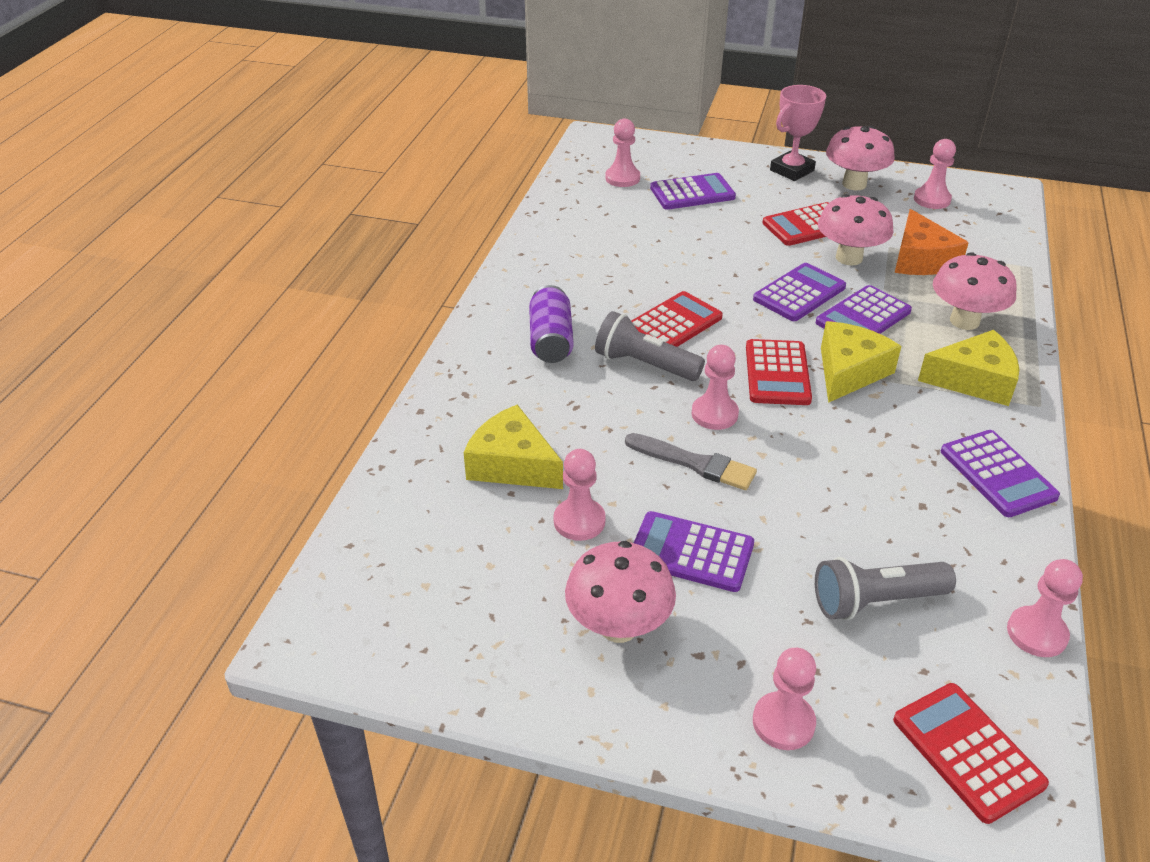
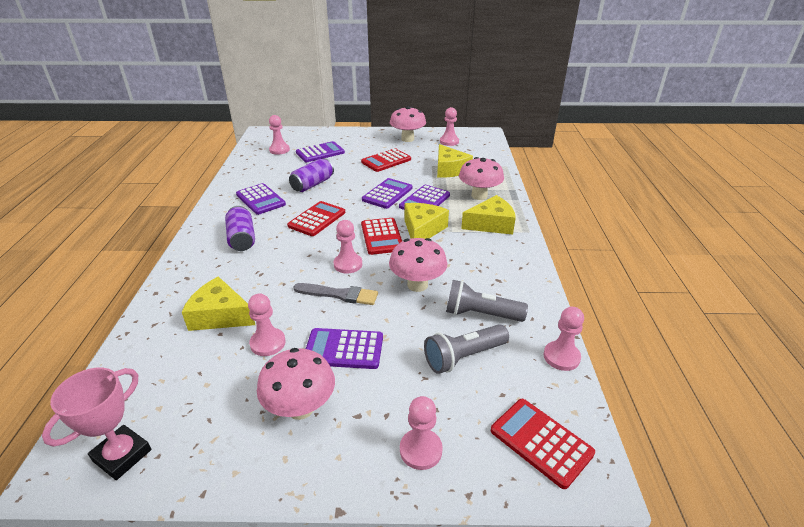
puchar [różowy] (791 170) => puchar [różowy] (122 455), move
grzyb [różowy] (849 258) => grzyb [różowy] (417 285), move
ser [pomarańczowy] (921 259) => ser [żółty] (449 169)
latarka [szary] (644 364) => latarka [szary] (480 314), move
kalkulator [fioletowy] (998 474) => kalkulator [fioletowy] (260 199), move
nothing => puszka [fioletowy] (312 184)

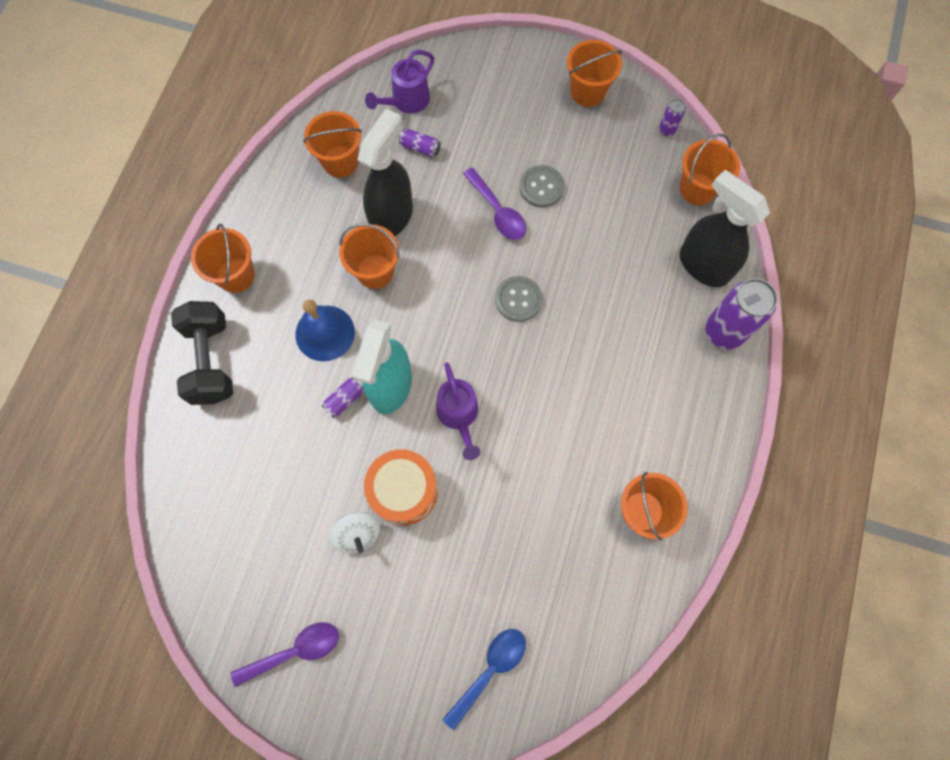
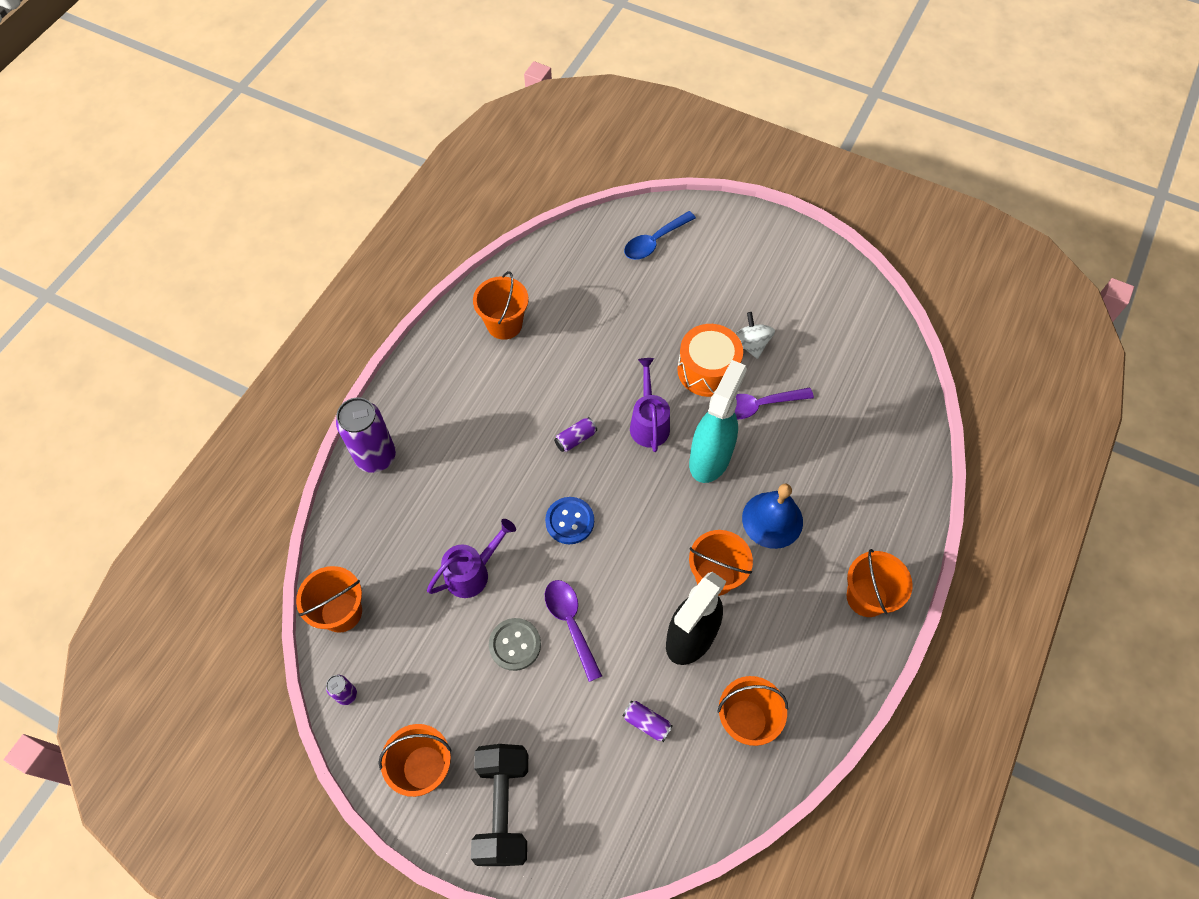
konewka [fioletowy] (406 101) => konewka [fioletowy] (473 572), move
spryskiwacz [czarny] (703 265) => nothing
guzik [szary] (518 299) => guzik [niebieski] (569 521)
hantel [czarny] (211 361) => hantel [czarny] (503 808), move
puszka [fioletowy] (345 399) => puszka [fioletowy] (575 439), move
łyżka [fioletowy] (295 651) => łyżka [fioletowy] (759 405), move

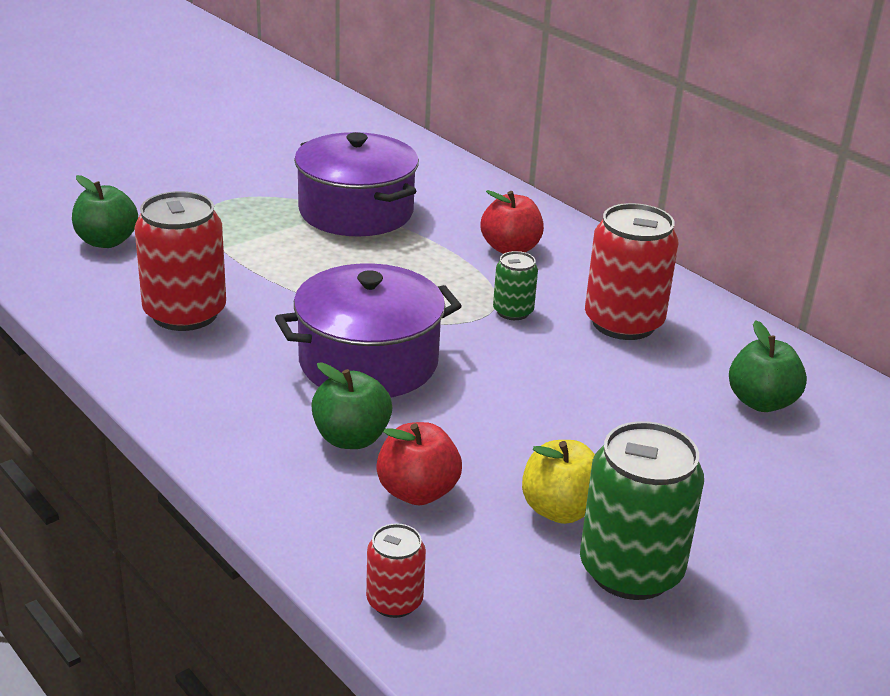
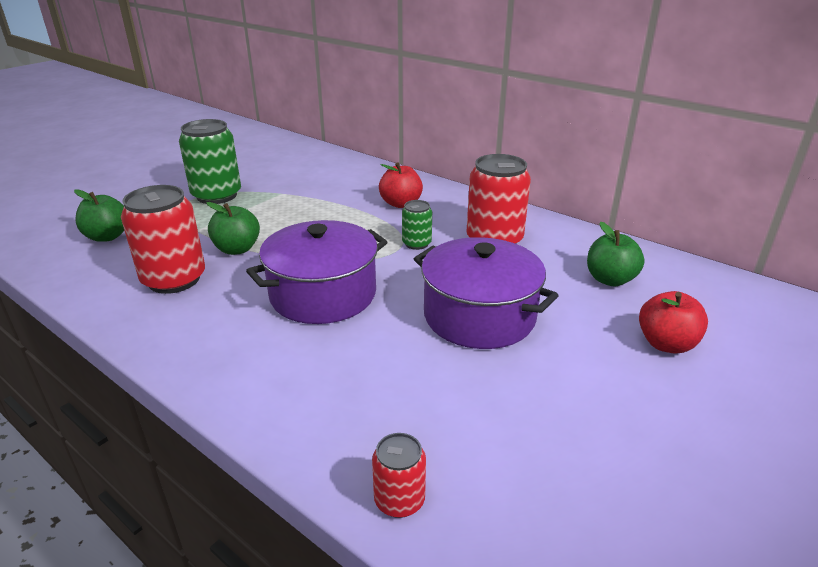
garnek [fioletowy] (356 211) => garnek [fioletowy] (479 316), move
jabłko [zielony] (351 438) => jabłko [zielony] (237 249), move
puszka [zielony] (630 570) => puszka [zielony] (217 195), move
jabłko [czerwony] (417 492) => jabłko [czerwony] (666 344), move
jabłko [żółty] (560 510) => nothing

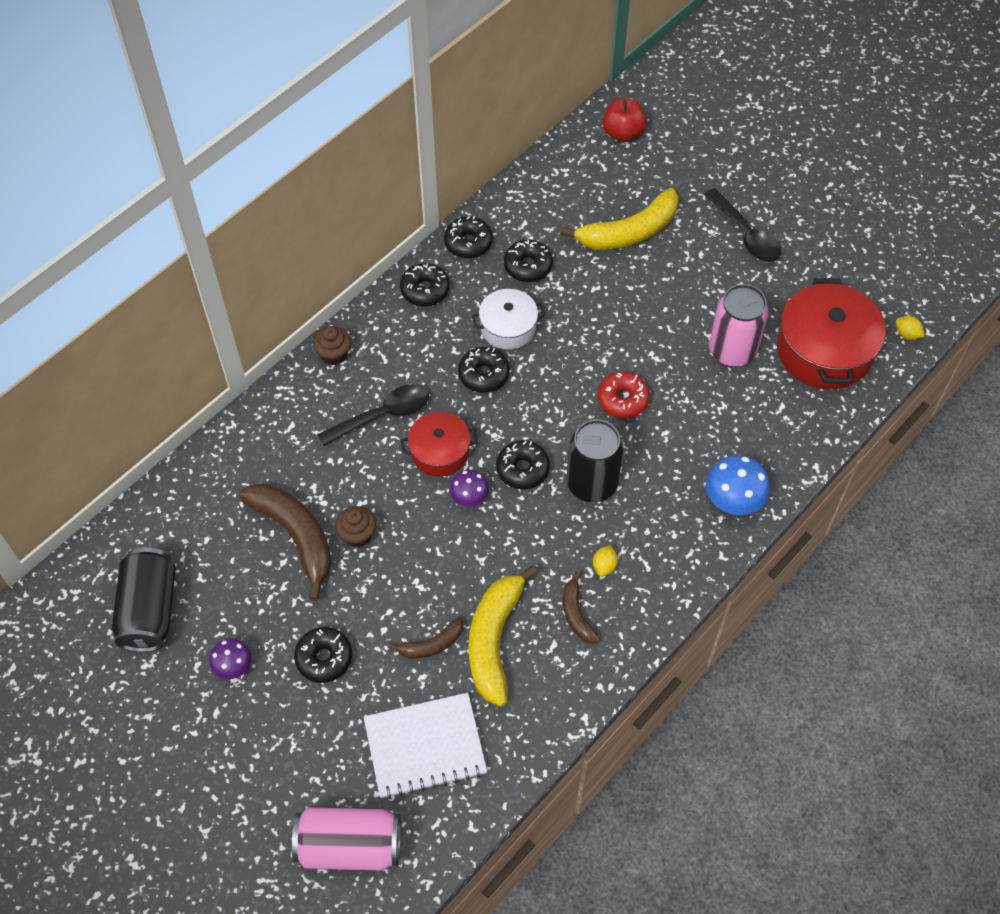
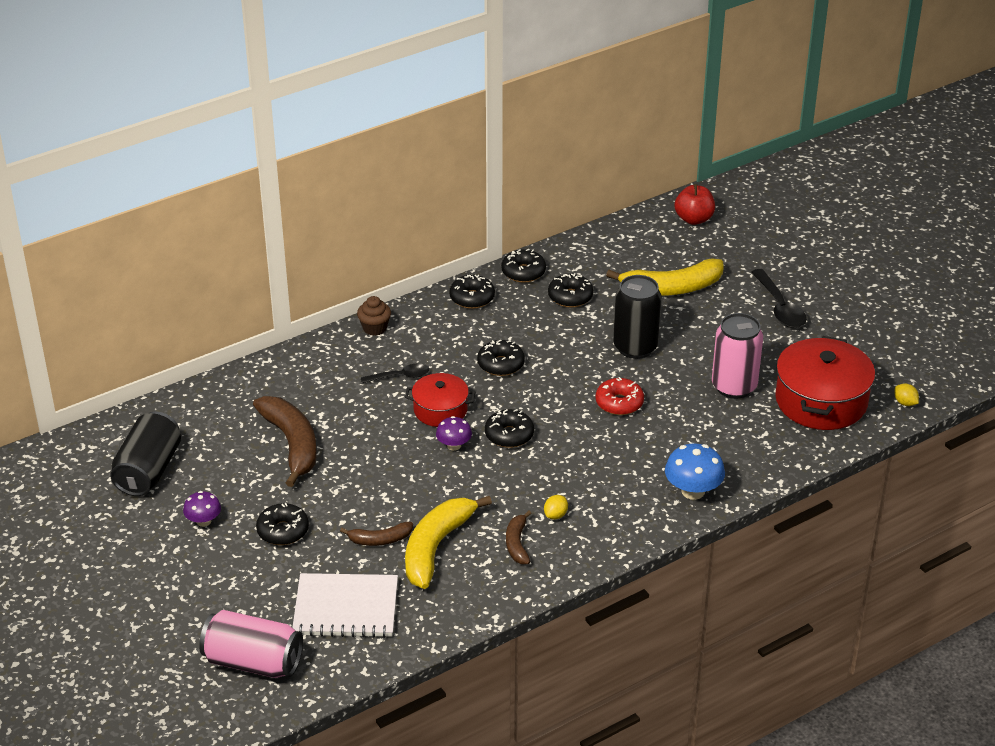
garnek [biały] (508 327) => nothing
łyżka [czarny] (382 415) => łyżka [czarny] (400 376), x0.64
puszka [czarny] (592 484) => puszka [czarny] (635 347), move
muffinka [brązowy] (357 535) => nothing

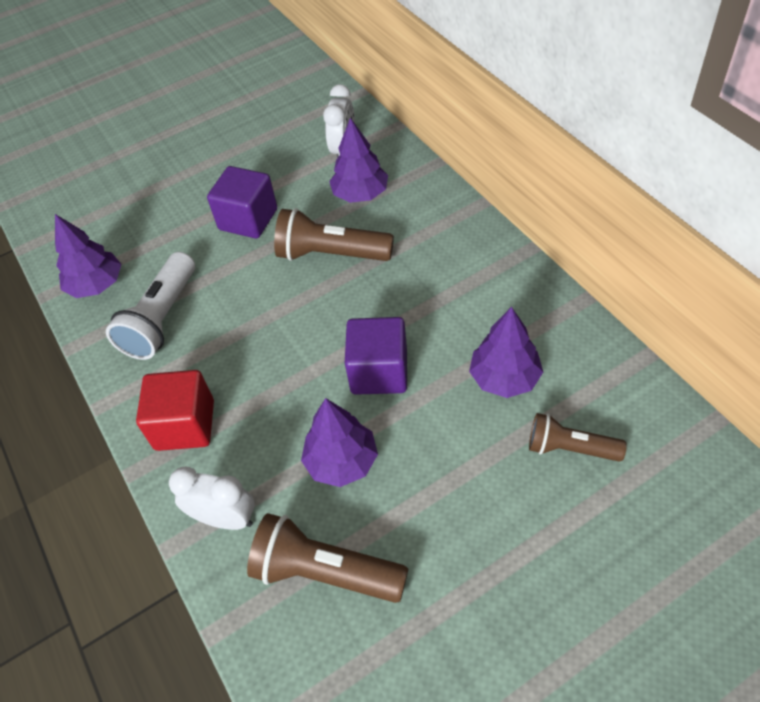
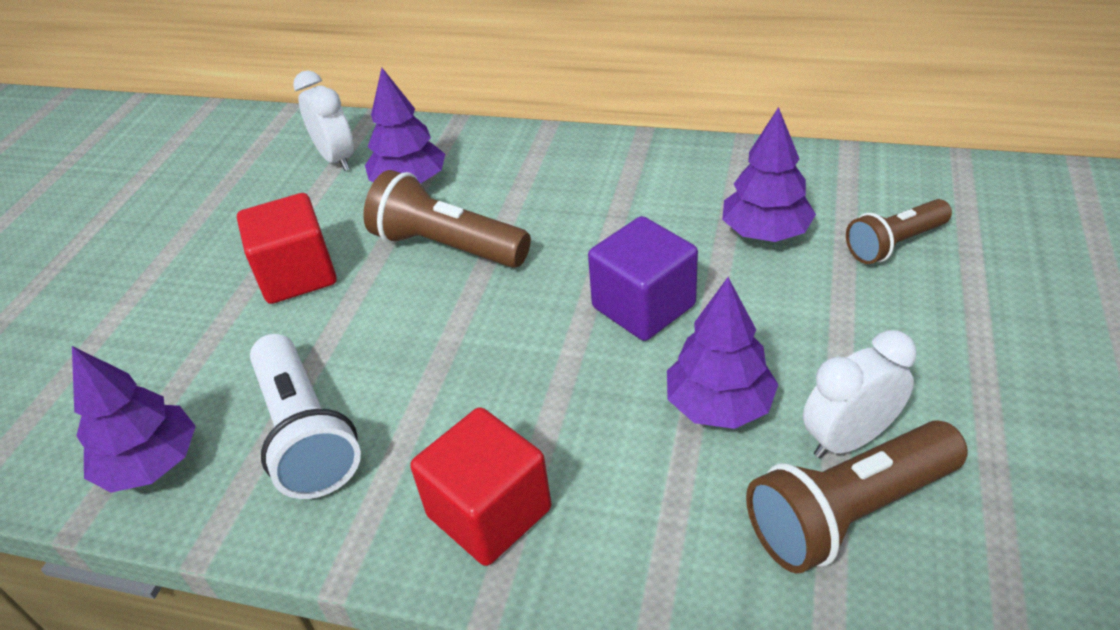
sześcian [fioletowy] (248 219) => sześcian [czerwony] (297 275)
latarka [brązowy] (331 254) => latarka [brązowy] (447 246), 60 degrees clockwise
budzik [biały] (225 519) => budzik [biały] (848 439), move

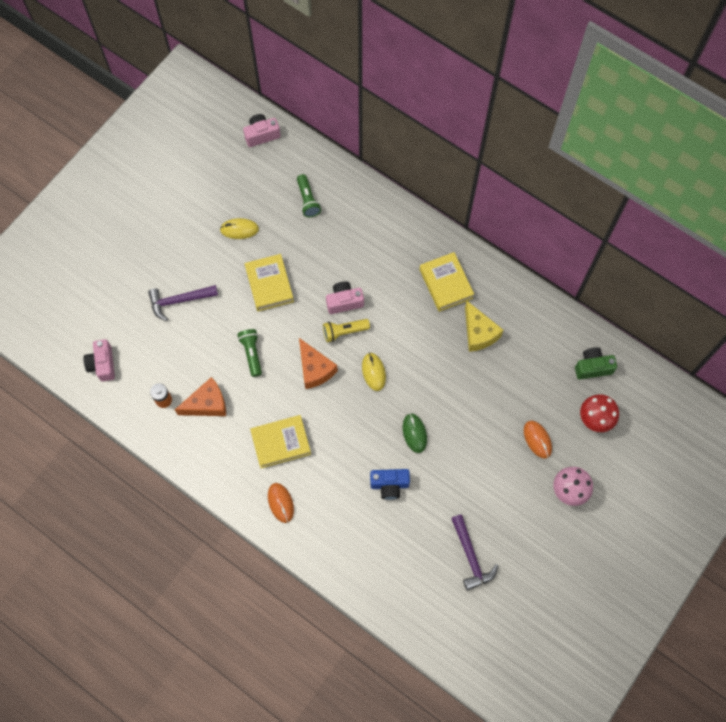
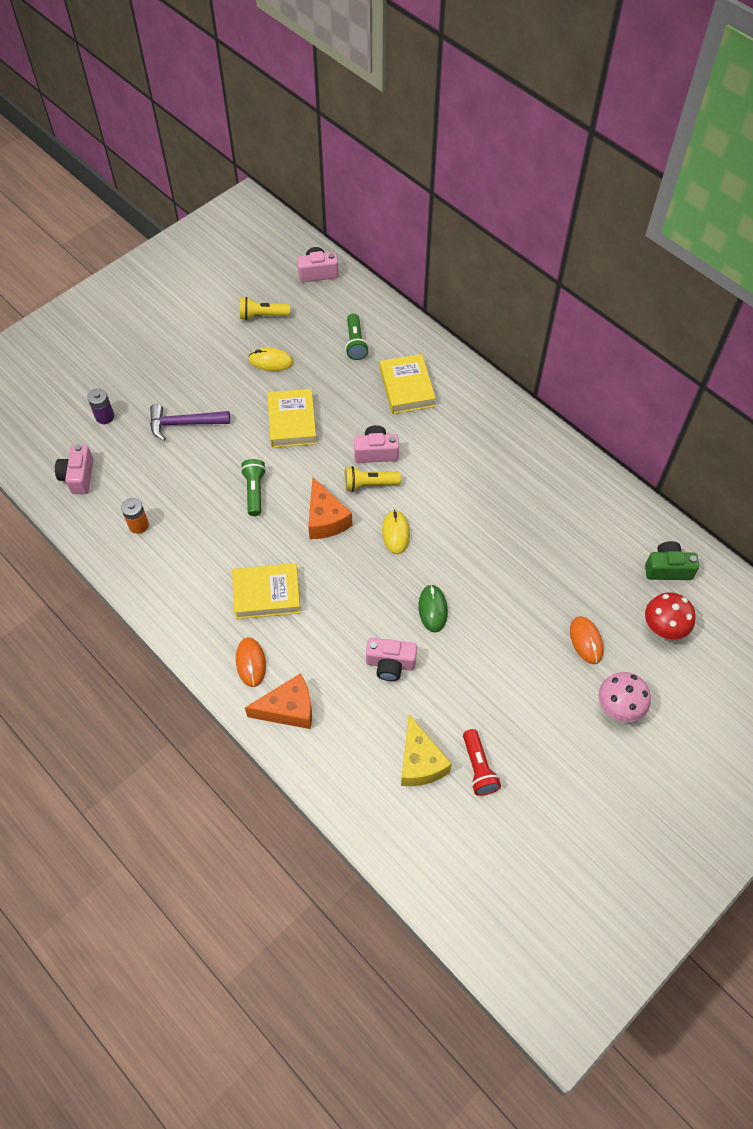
książka [żółty] (446 284) => książka [żółty] (406 388), move
ser [żółty] (479 333) => ser [żółty] (420 762), move
ser [pomarańczowy] (207 404) => ser [pomarańczowy] (288 709), move
aparat fotograficzny [niebieski] (389 485) => aparat fotograficzny [różowy] (390 664)
młotek [fioletowy] (471 557) => latarka [czerwony] (478 767)
nothing => latarka [żółty] (262 315)
nothing => bateria [fioletowy] (105 416)

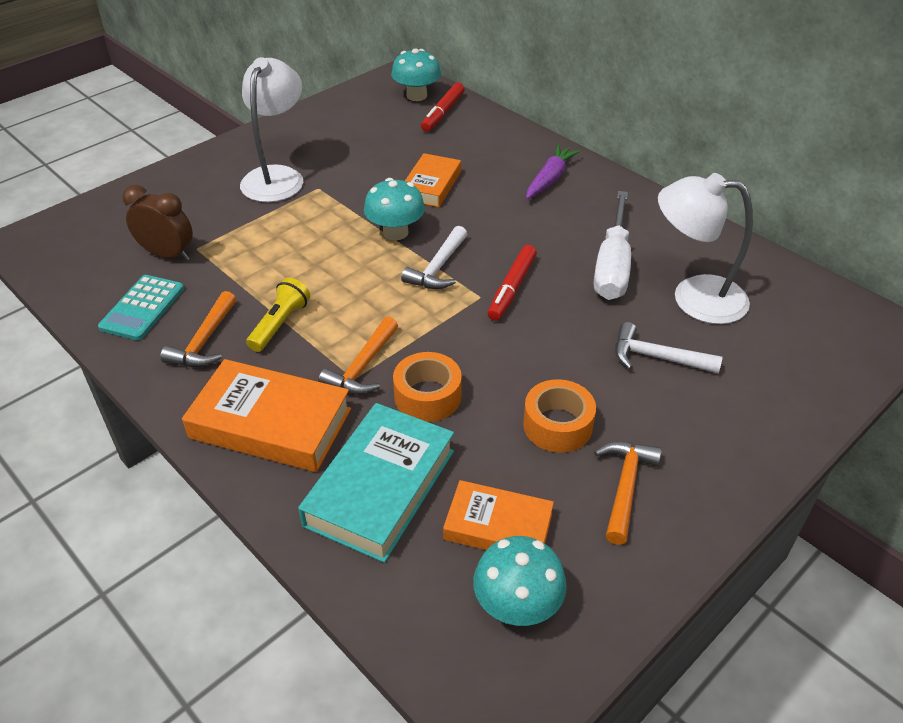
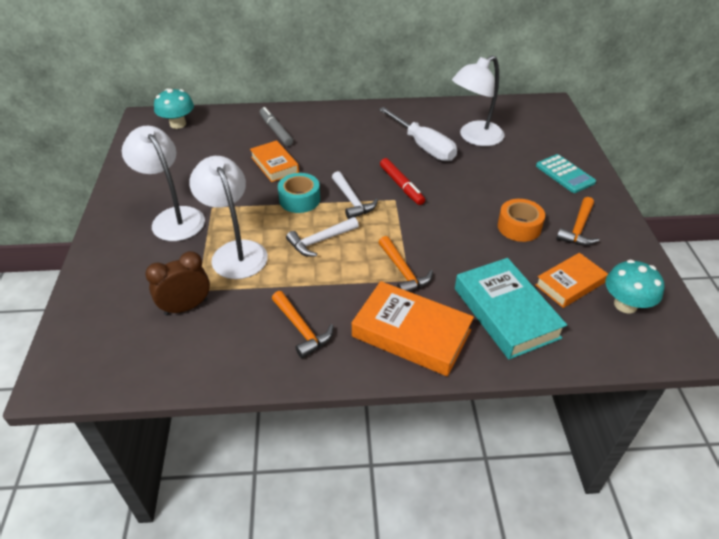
flamaster [czerwony] (443 113) => nothing
marchewka [fioletowy] (550 179) => nothing
grzyb [turkusowy] (395 232) => taśma klejąca [turkusowy] (299 199)
kalkulator [turkusowy] (142 308) => kalkulator [turkusowy] (565 174), move
latarka [żółty] (280 324) => nothing
młotek [biały] (656 357) => młotek [biały] (320 241), move
taśma klejąca [pomarańczowy] (427 396) => nothing
książka [pomarańczowy] (270 423) => książka [pomarańczowy] (411 333), 60 degrees clockwise
młotek [pomarańczowy] (625 486) => młotek [pomarańczowy] (578 229), 120 degrees counterclockwise
nothing => flamaster [szary] (276 131)
nothing => lampka [biały] (235 252)

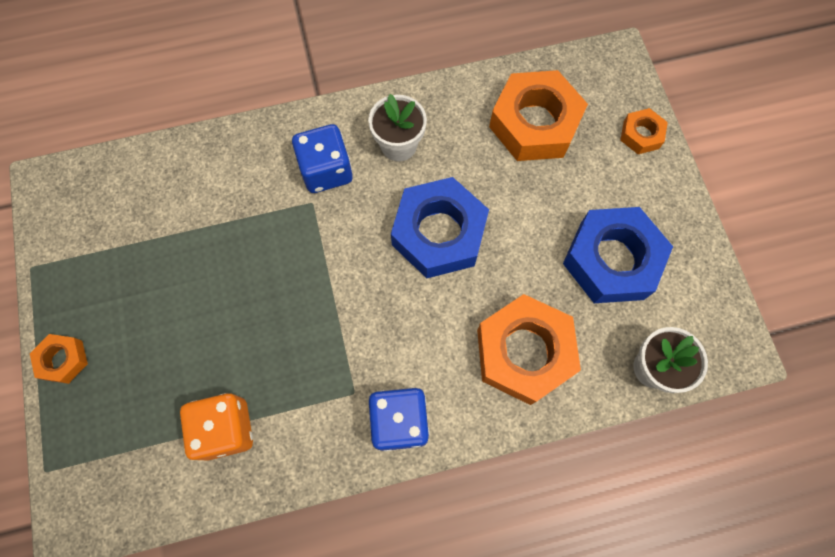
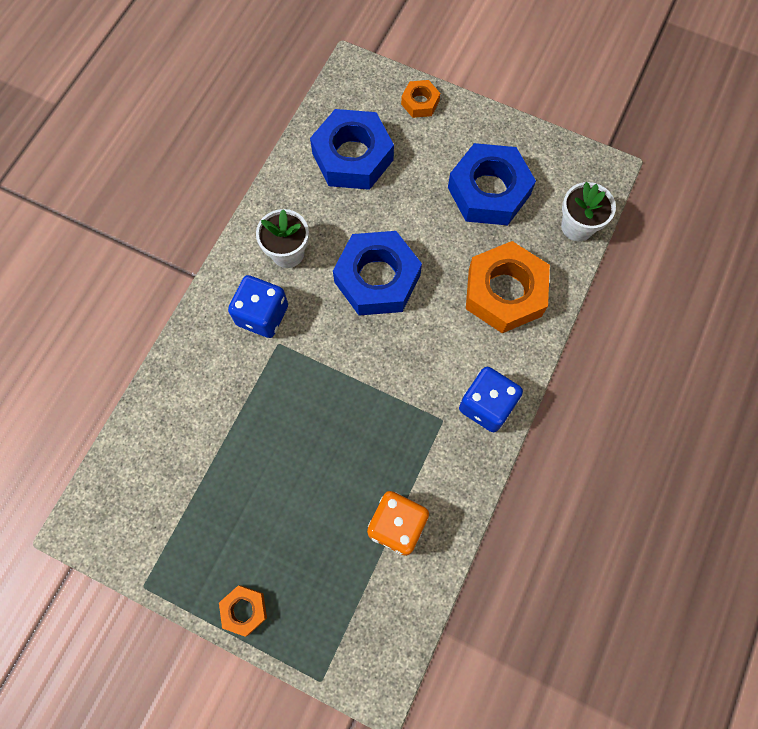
nakrętka [pomarańczowy] (534 123) => nakrętka [niebieski] (352 156)

